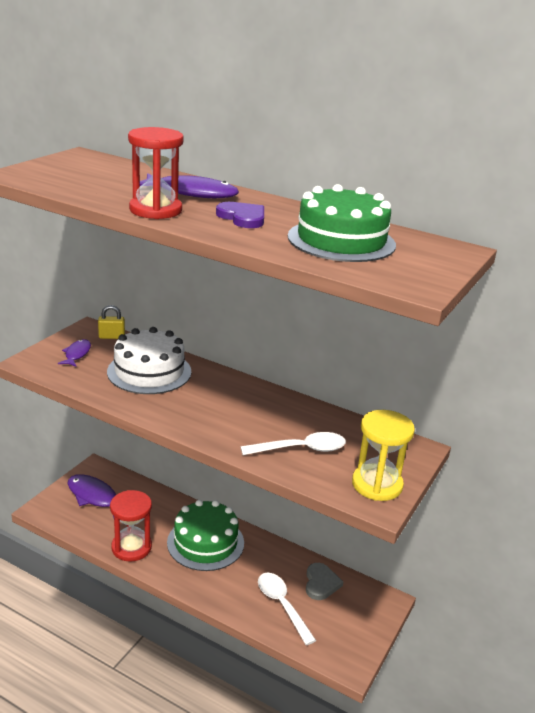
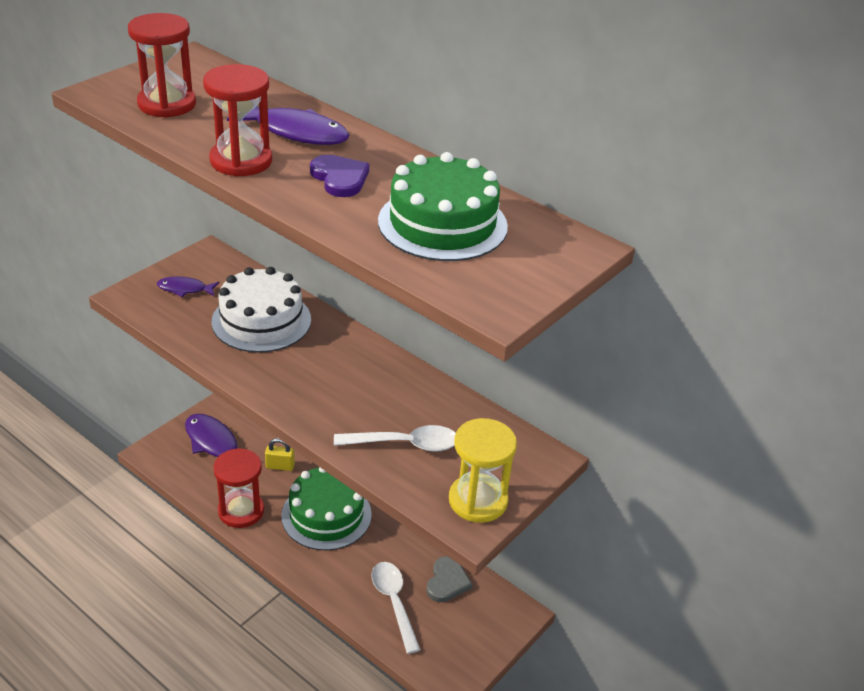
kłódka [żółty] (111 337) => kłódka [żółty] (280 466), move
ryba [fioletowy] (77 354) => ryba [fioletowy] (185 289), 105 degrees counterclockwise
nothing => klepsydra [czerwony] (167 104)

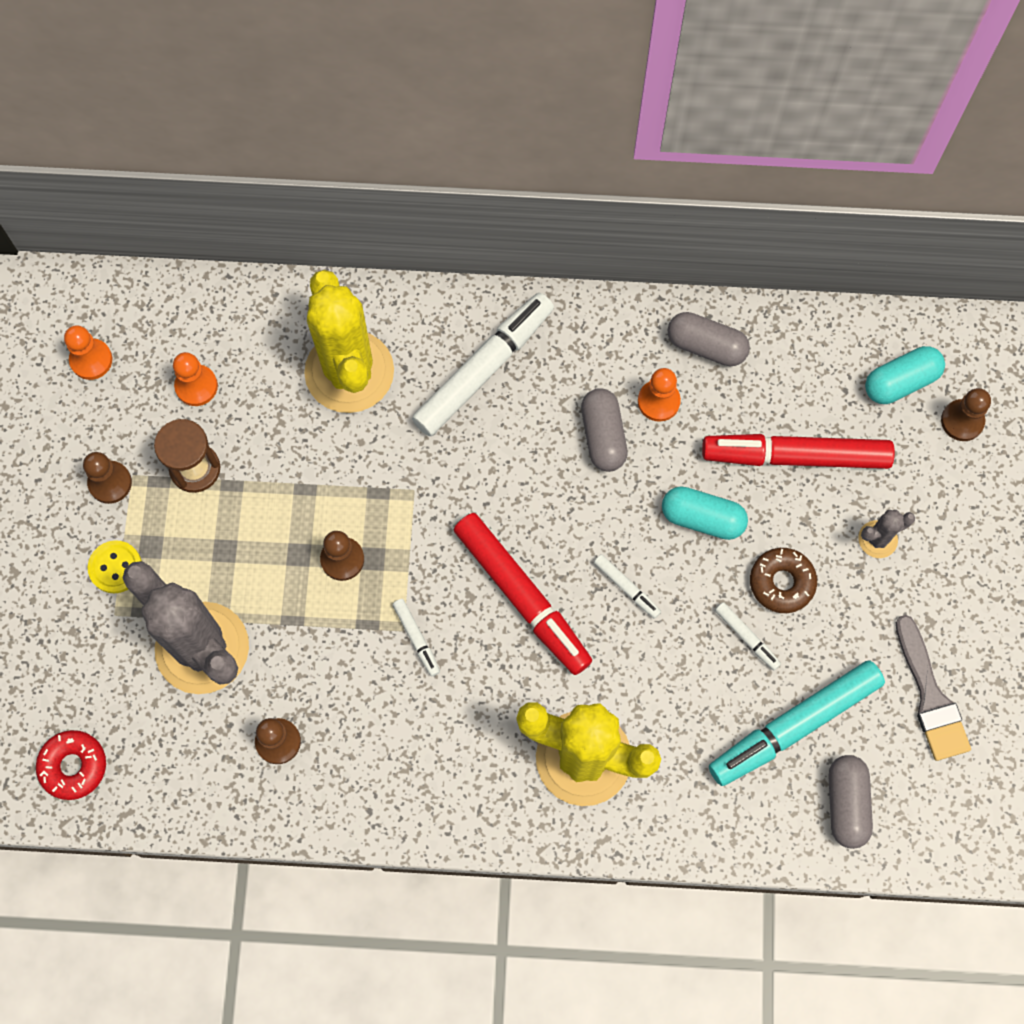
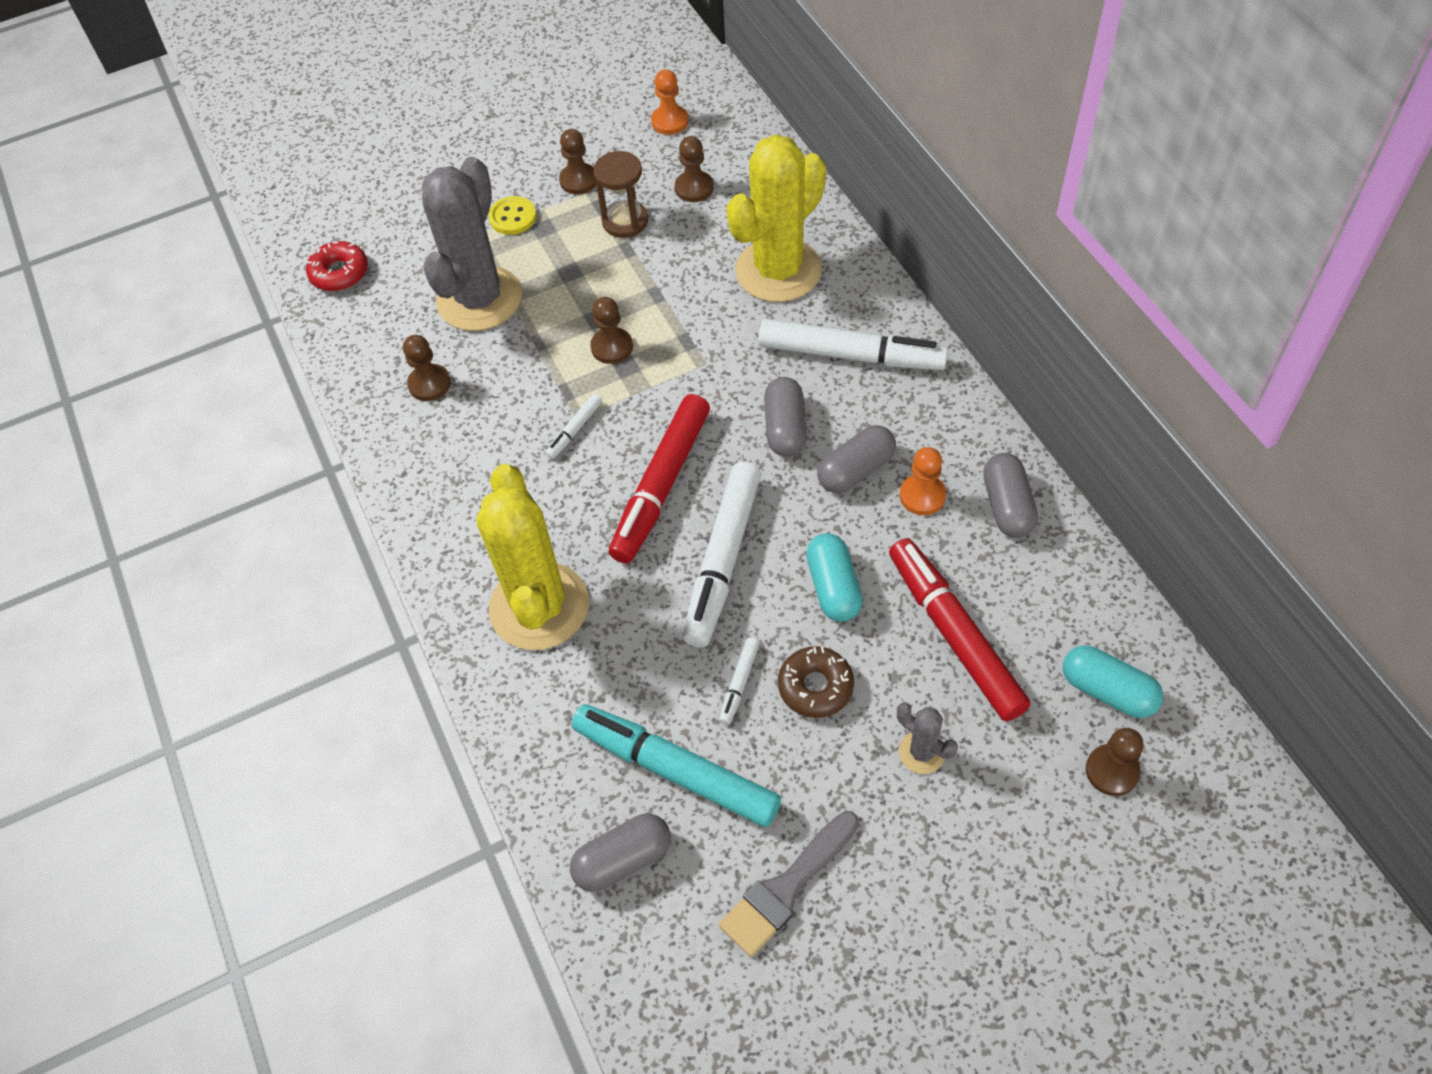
pionek [pomarańczowy] (196 386) => pionek [brązowy] (694 188)
flamaster [biały] (626 588) => flamaster [biały] (722 560), x2.30
nothing => kapsułka [szary] (785 428)

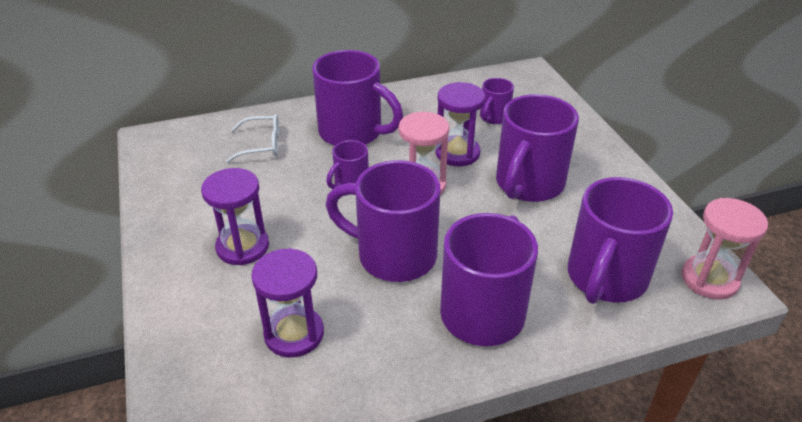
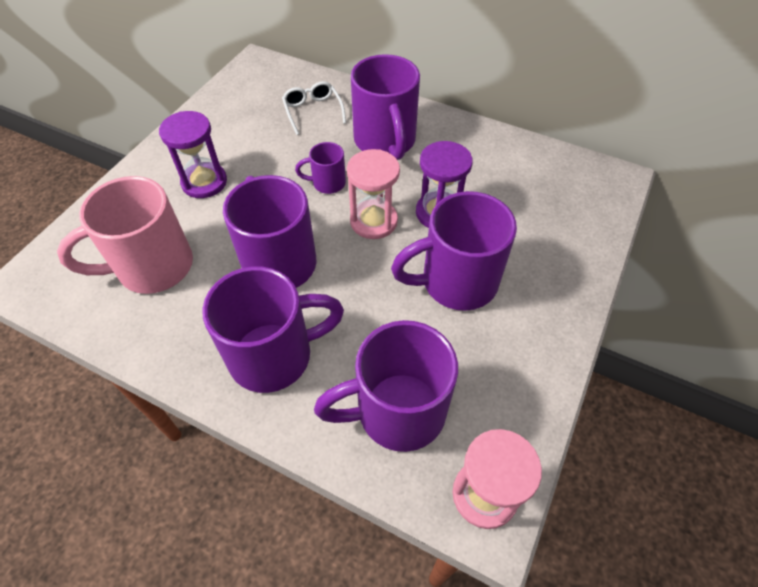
kubek [fioletowy] (494 117) => nothing
okulary [biały] (262 145) => okulary [biały] (313 111), 150 degrees counterclockwise
klepsydra [fioletowy] (294 334) => kubek [różowy] (152 267)

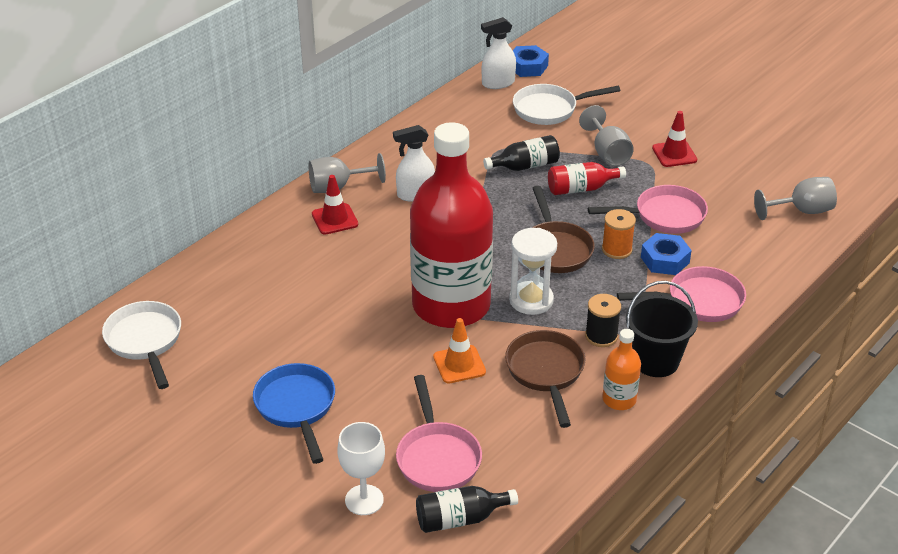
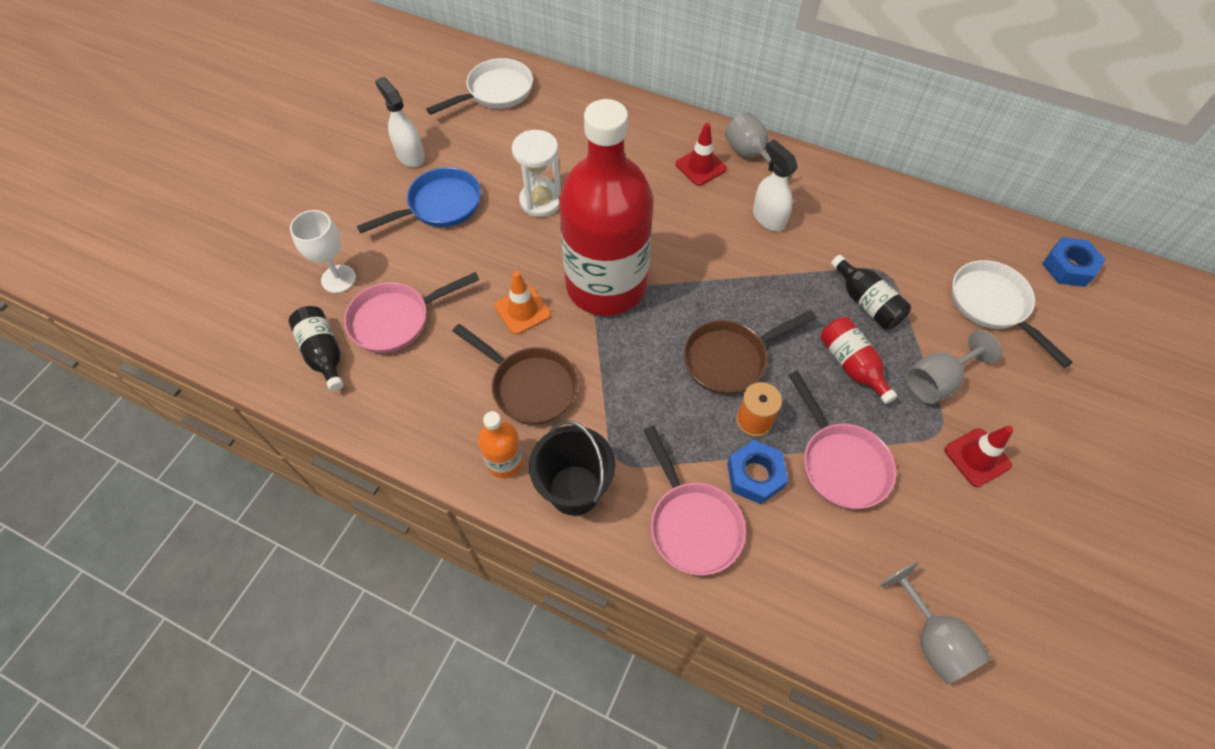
spryskiwacz [biały] (498 83) => spryskiwacz [biały] (410 155), move
klepsydra [biały] (531 300) => klepsydra [biały] (541 201), move
szpulka [czarny] (601 336) => nothing
patelnia [brązowy] (546 372) => patelnia [brązowy] (529 386), 60 degrees clockwise

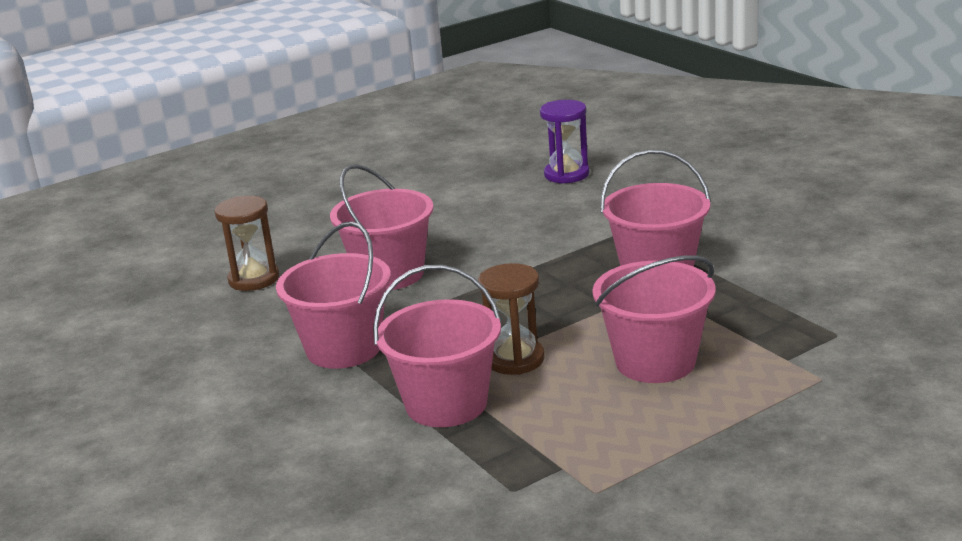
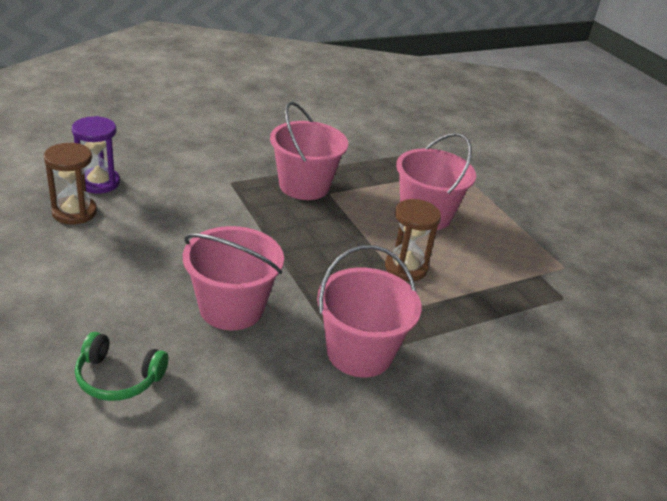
klepsydra [brązowy] (254 279) => klepsydra [brązowy] (74 212), move
wiadro [różowy] (446 404) => nothing
nothing => słuchawki [zielony] (118 378)

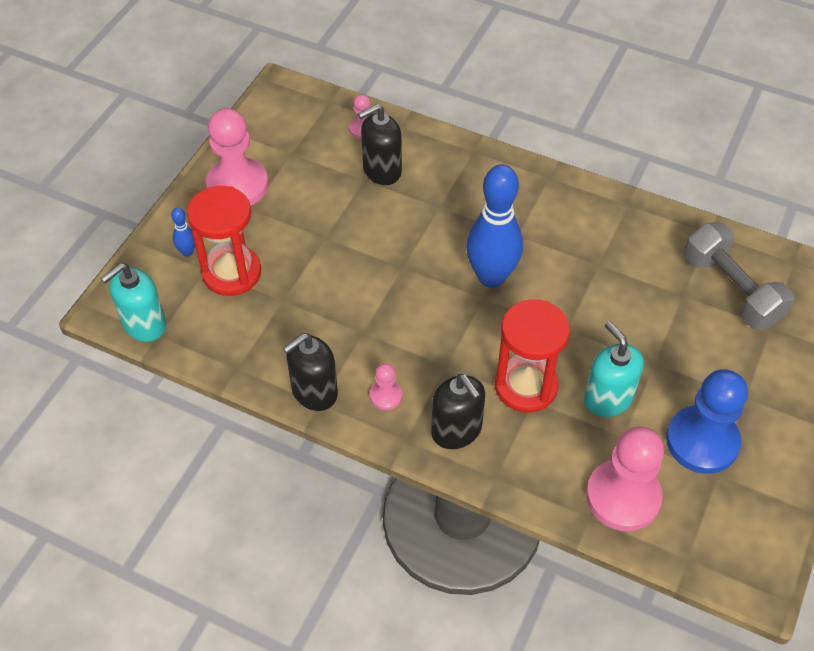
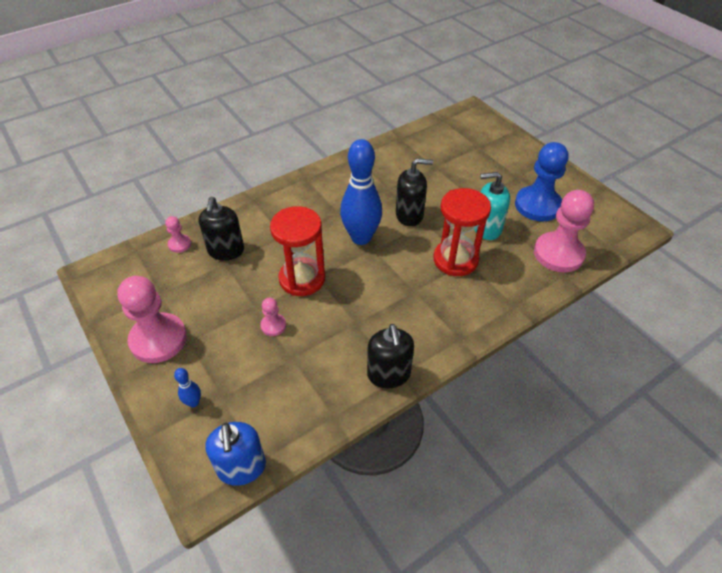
klepsydra [czerwony] (232 273) => klepsydra [czerwony] (302 279), move
hantel [szary] (731 290) => nothing
dozownik mydła [turkusowy] (144 324) => dozownik mydła [niebieski] (242 468)
pionek [różowy] (386 396) => pionek [różowy] (273 325), move
dozownik mydła [czarny] (456 430) => dozownik mydła [czarny] (409 215), move

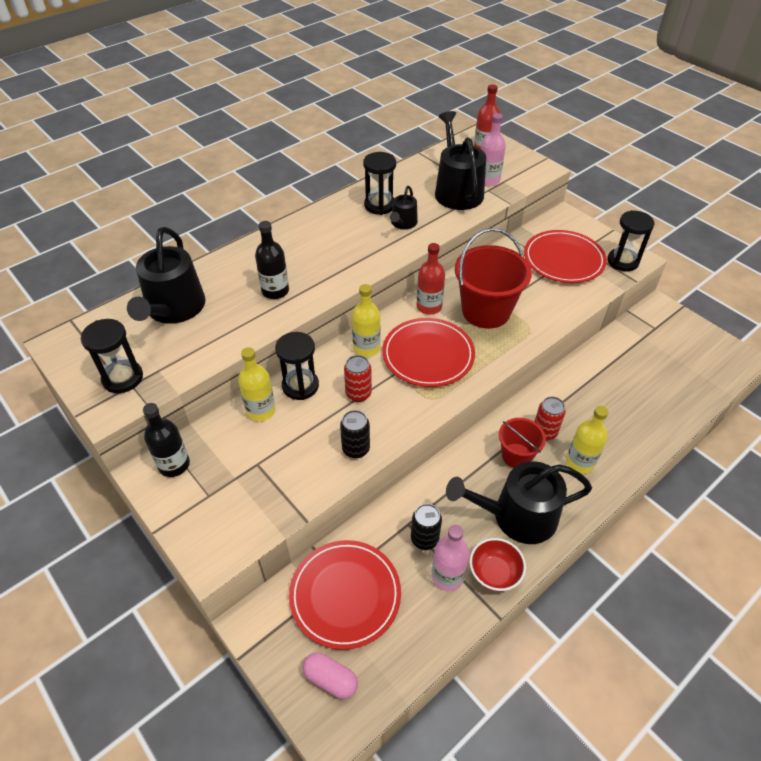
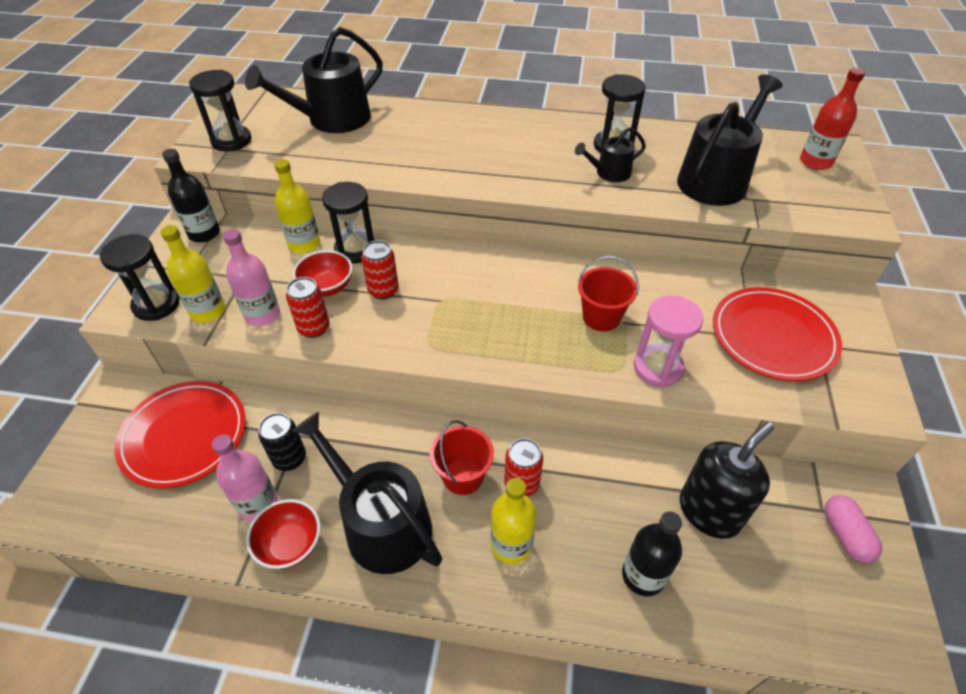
butelka [różowy] (488 180) => butelka [różowy] (262 315), move
klepsydra [czarny] (622 261) => klepsydra [czarny] (156 305), move
butelka [czarny] (275 291) => butelka [czarny] (643 575), move
wiadro [czerwony] (486 311) => wiadro [czerwony] (601 317), x0.57
butelka [czerwony] (429 307) => nothing
butelka [żółty] (366 348) => butelka [żółty] (208 311), move
talerz [czerwony] (428 355) => nothing
puszka [czarny] (356 449) => puszka [czerwony] (314 328)
kapsułka [różowy] (330 679) => kapsułka [różowy] (845 535), move
nothing => miska [czerwony] (327 287)
nothing => klepsydra [różowy] (658 367)
nothing => dozownik mydła [czarny] (709 511)

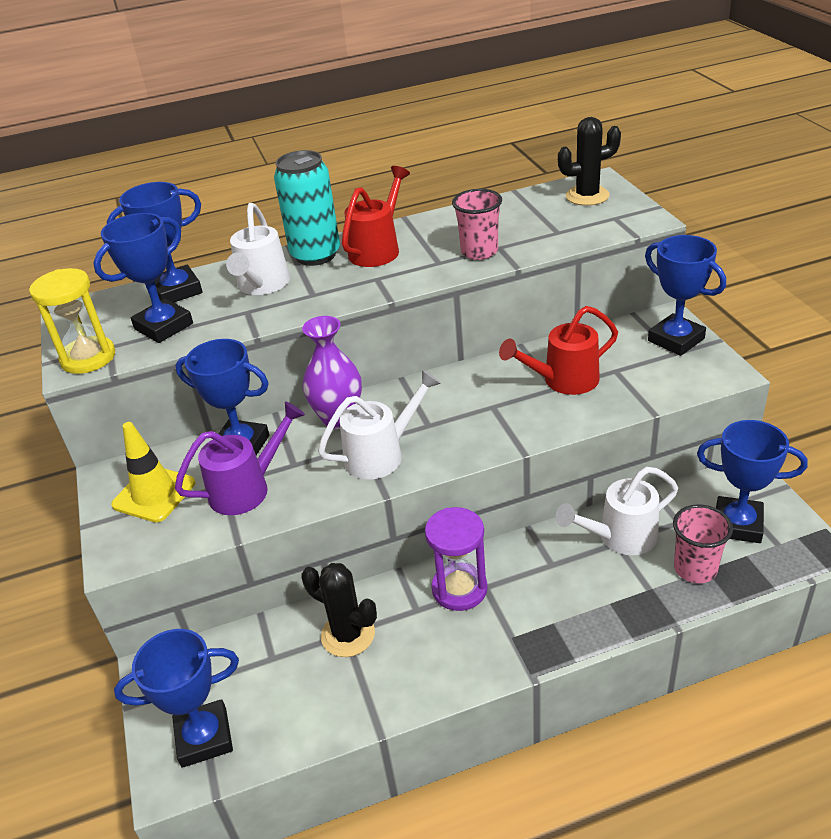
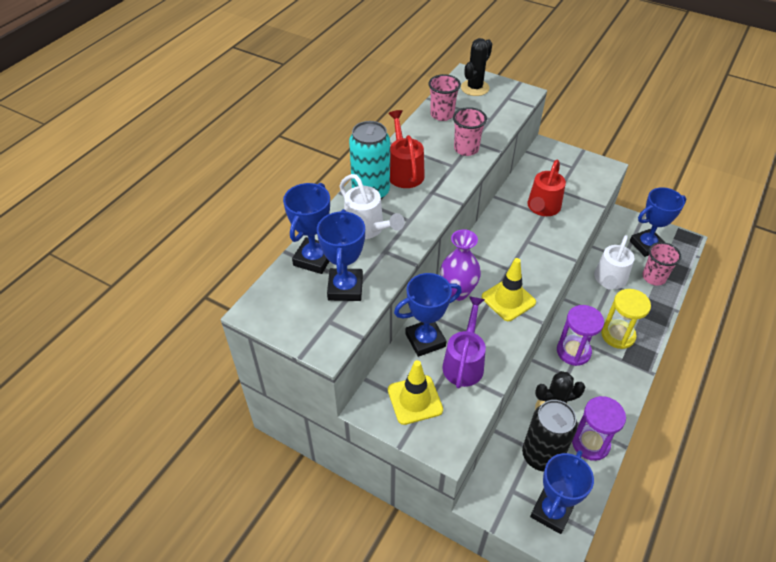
puchar [niebieski] (676 340) => nothing
klepsydra [żółty] (88 358) => klepsydra [żółty] (618 335), move
konewka [biały] (381 454) => pachołek [żółty] (508 300)
nothing => szklanka [różowy] (442 115)
nothing => klepsydra [fioletowy] (590 443)
nothing => puszka [czarny] (541 455)

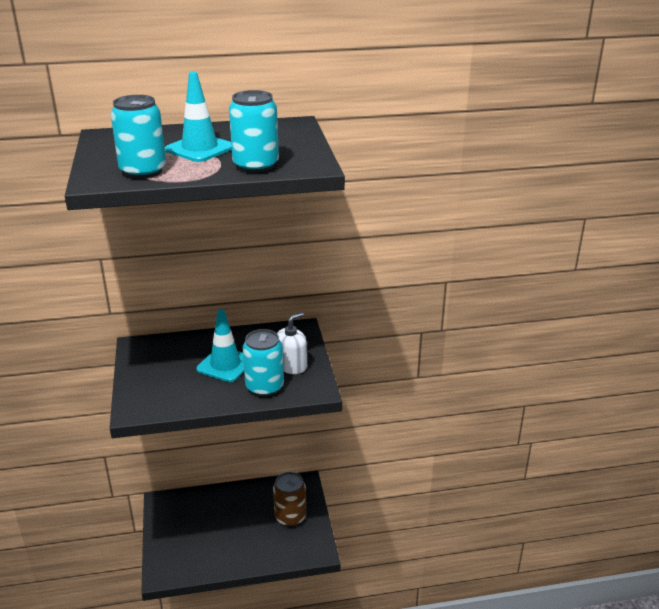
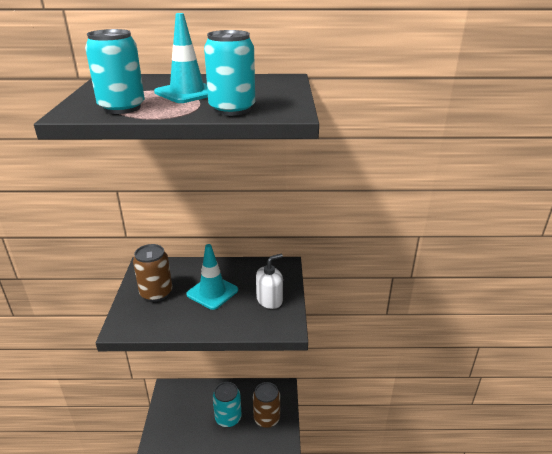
puszka [turkusowy] (264 387) => puszka [turkusowy] (228 418), move
nothing => puszka [brązowy] (156 293)

